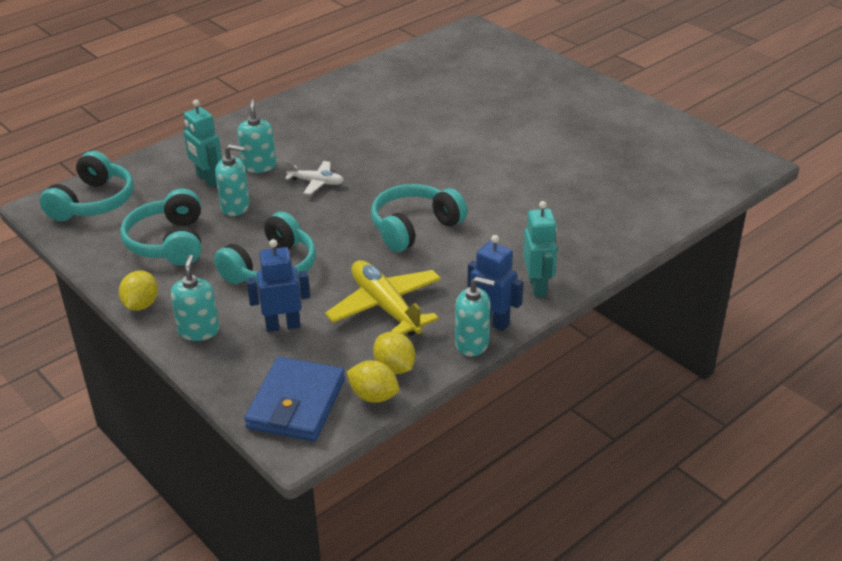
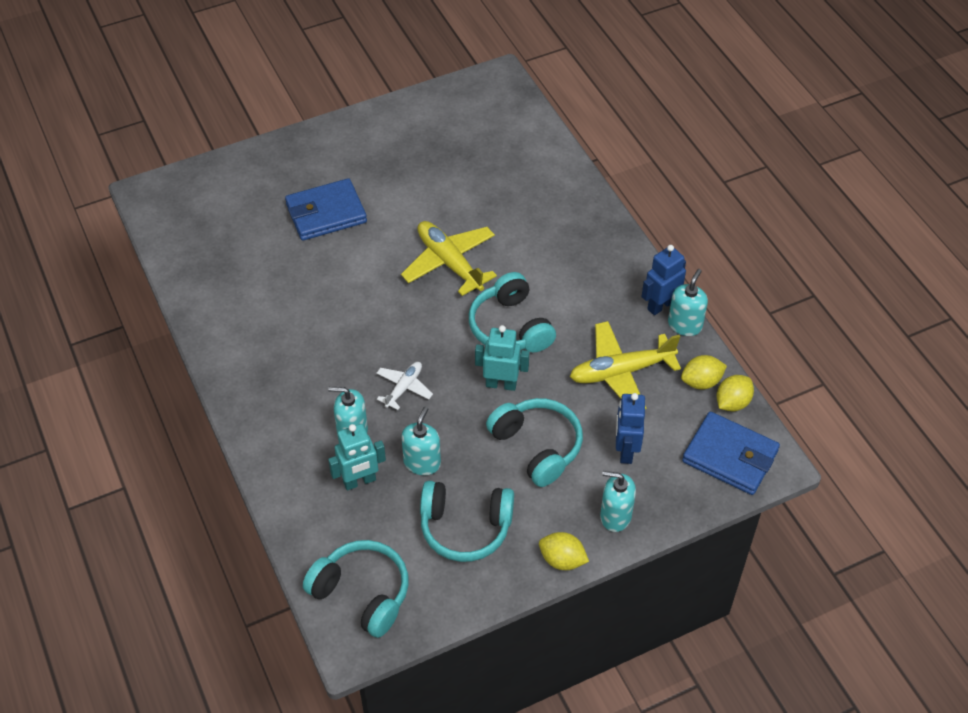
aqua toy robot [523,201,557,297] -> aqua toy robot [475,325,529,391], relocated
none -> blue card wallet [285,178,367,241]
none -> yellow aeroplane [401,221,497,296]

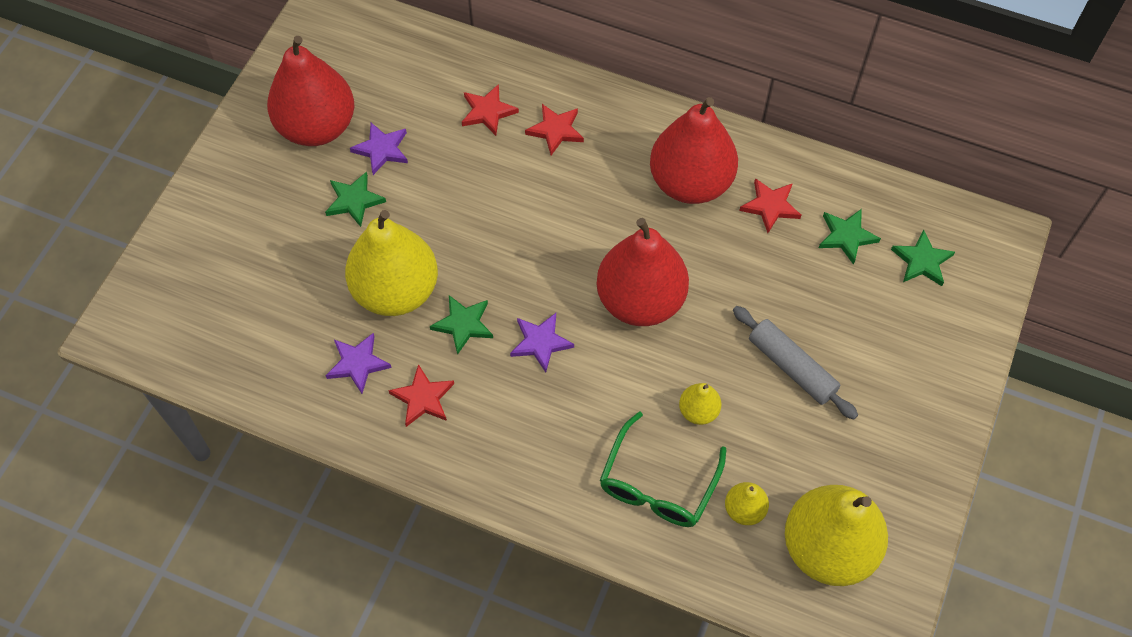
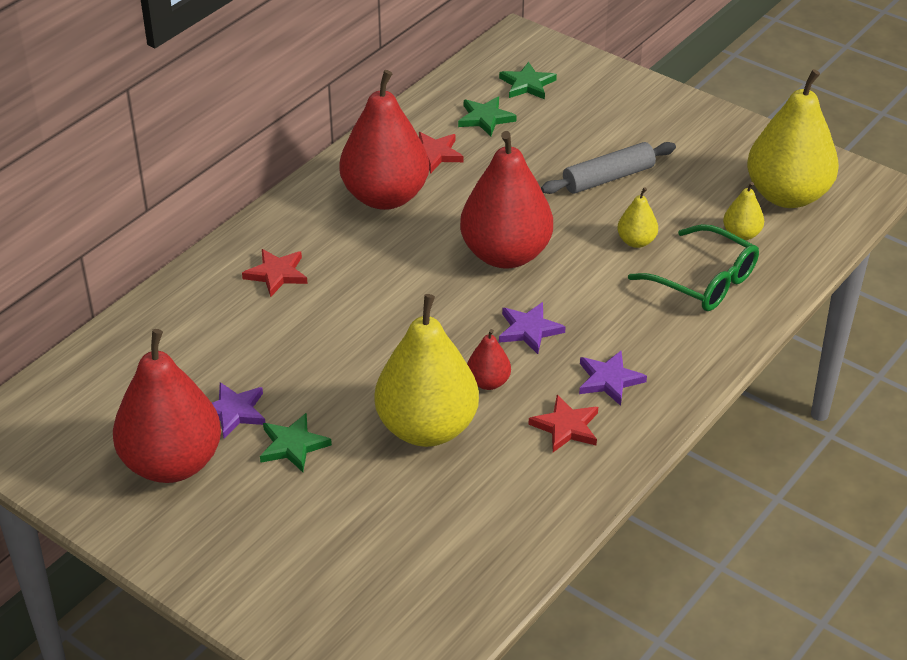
red five-pointed star [462,84,519,136] -> none
leaf-green five-pointed star [430,295,493,355] -> red pear fruit [467,329,511,390]
violet five-pointed star [325,333,392,394] -> violet five-pointed star [579,351,647,406], relocated

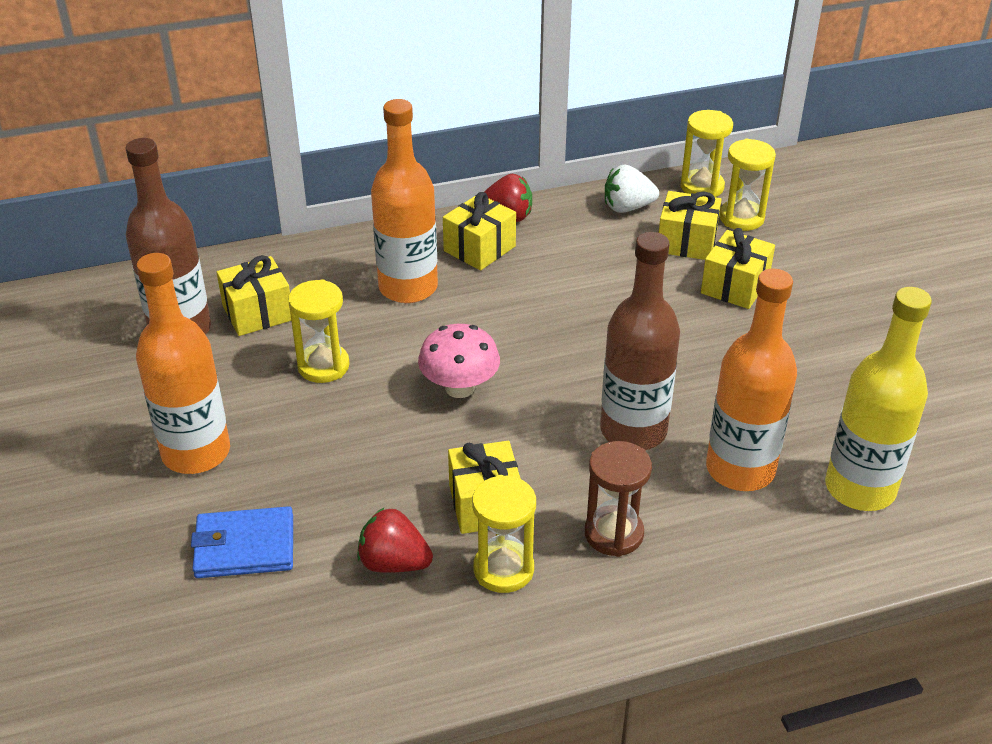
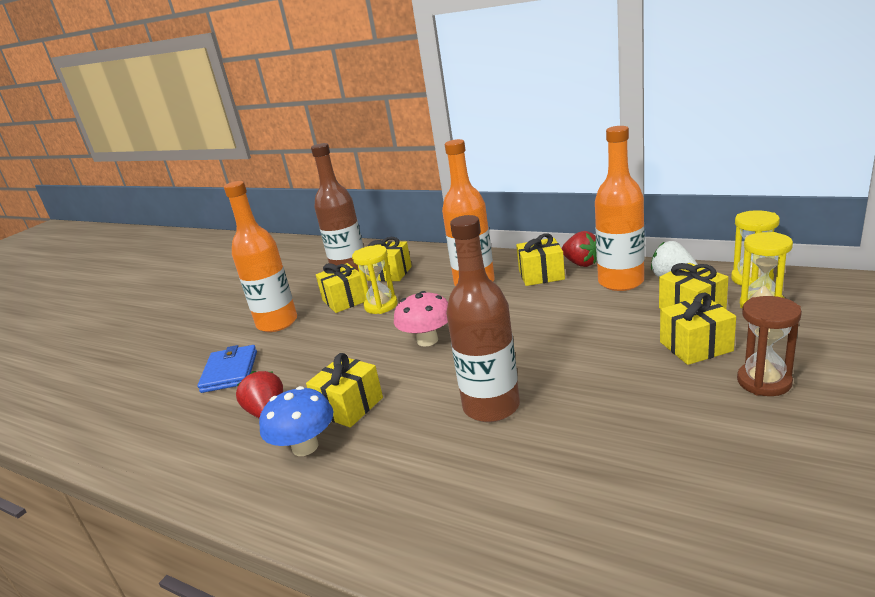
orange drink bottle [706,269,797,491] -> orange drink bottle [595,126,644,291], relocated
yellow drink bottle [825,287,932,511] -> none
russet sand timer [585,441,652,557] -> russet sand timer [737,296,802,396], relocated
yellow sand timer [472,475,536,593] -> blue mushroom [259,386,333,456]
blue card wallet [191,506,293,578] -> blue card wallet [197,345,257,393], 45 degrees clockwise
none -> yellow gift [316,263,366,313]

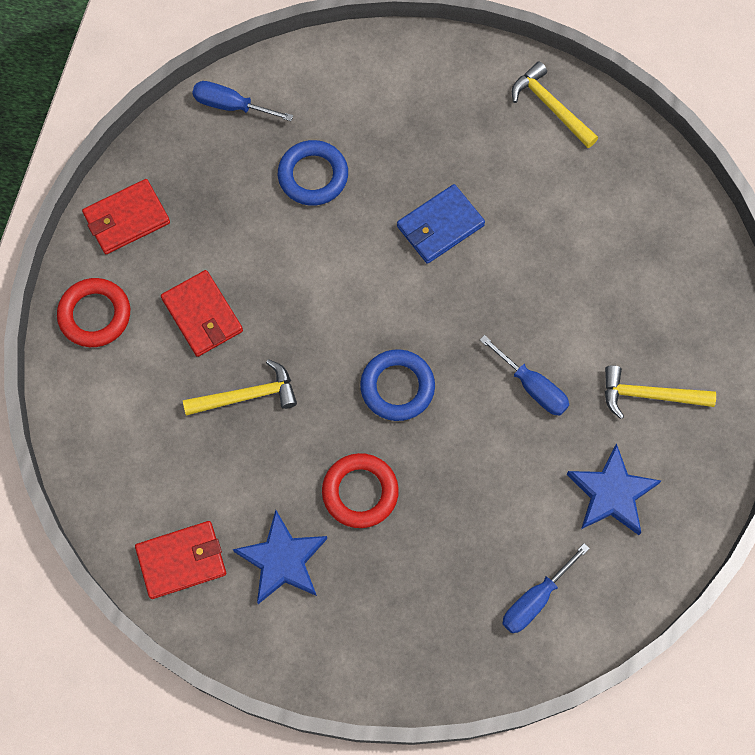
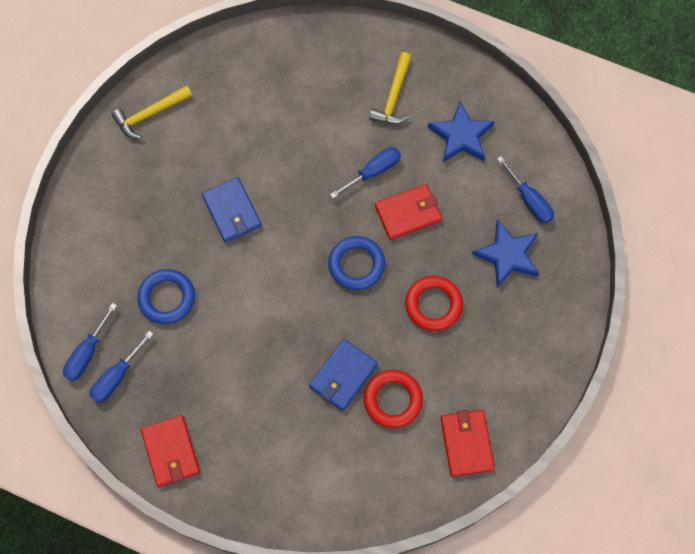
red card wallet [161,270,243,357] -> red card wallet [375,184,442,240], relocated
red torus [57,278,130,347] -> red torus [364,370,423,428], relocated
yellow hammer [183,359,297,416] -> blue card wallet [309,339,378,411]
blue five-pointed star [233,510,327,604] -> blue five-pointed star [472,220,539,287], relocated
none -> blue screwdriver [89,330,153,403]

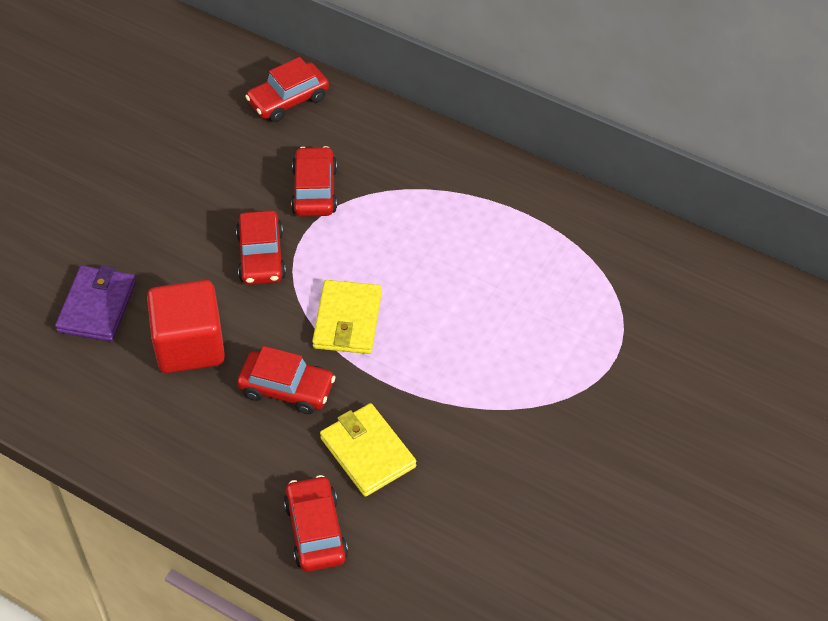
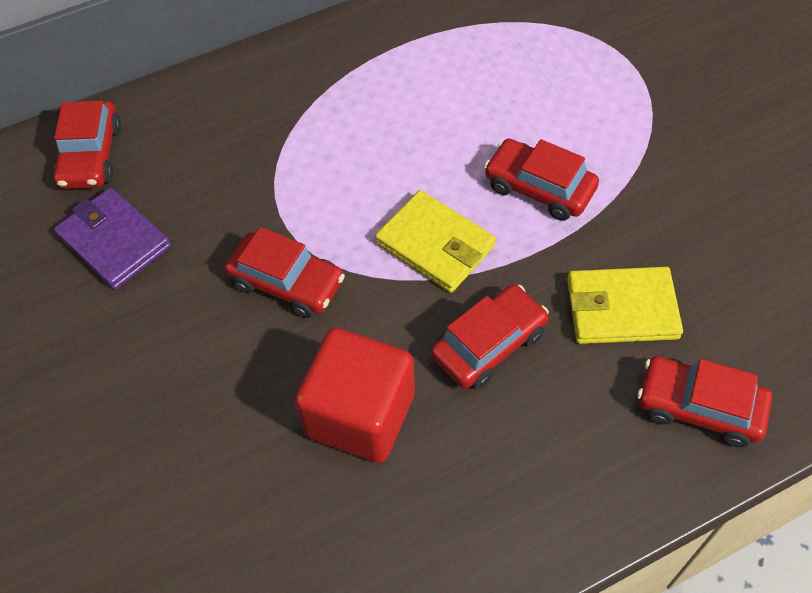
red car [291,146,337,216] -> red car [484,139,599,221], relocated
violet card wallet [55,265,136,342] -> violet card wallet [54,187,171,290], relocated

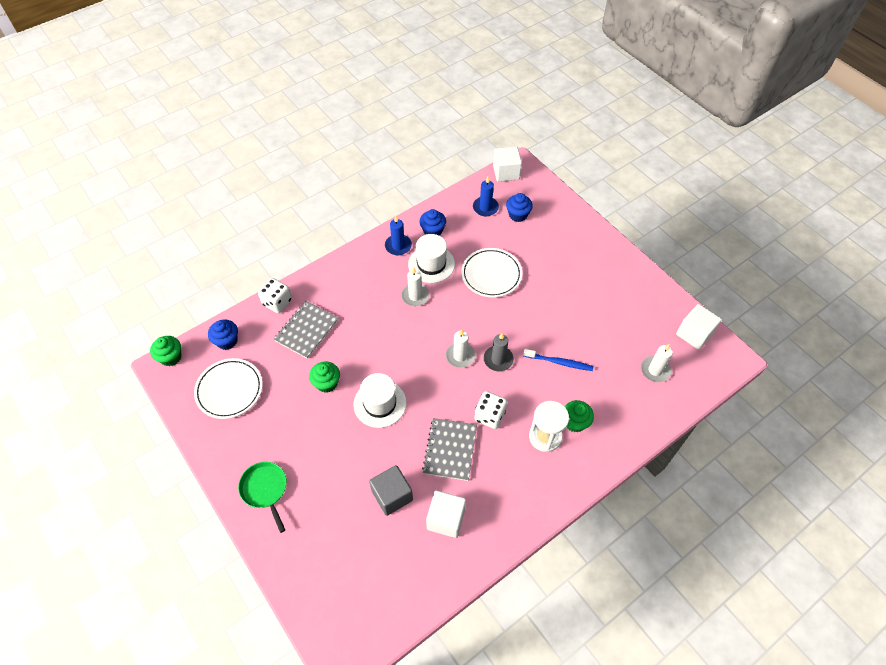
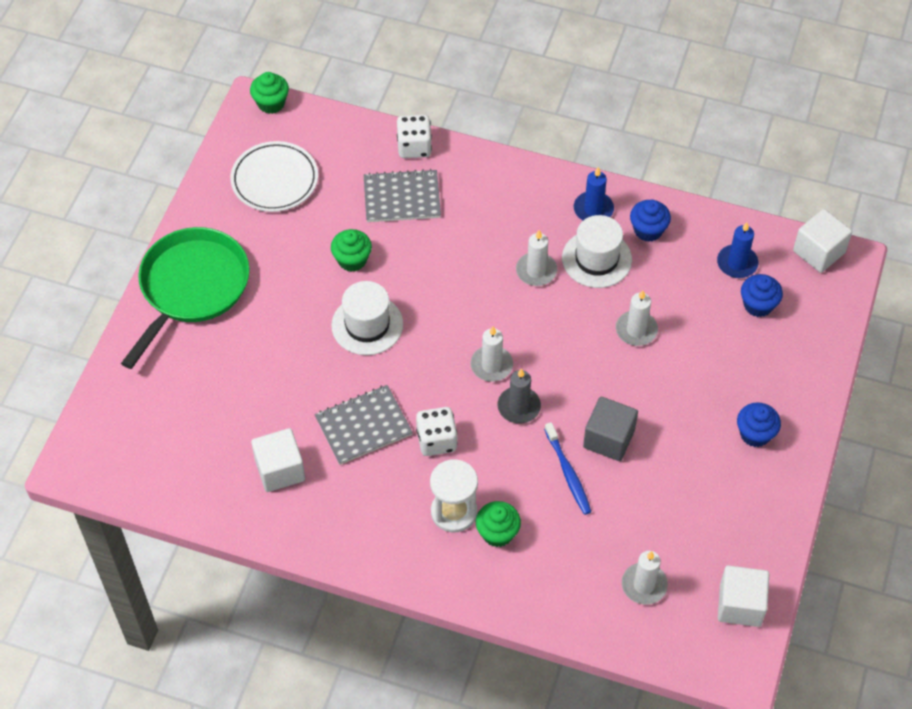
snow-white dinner plate [461,248,522,298] -> snow-white candle [616,290,658,346]
blue fairy cake [208,320,238,350] -> blue fairy cake [737,402,781,447], relocated
leaf-green skillet [238,462,287,533] -> leaf-green skillet [121,227,250,369], x1.85
gray solid cube [369,465,413,516] -> gray solid cube [583,397,638,461], relocated

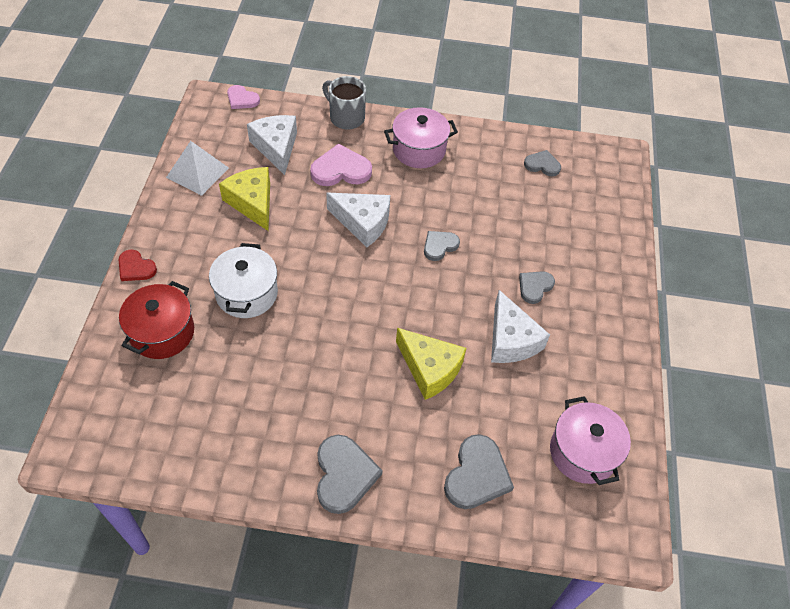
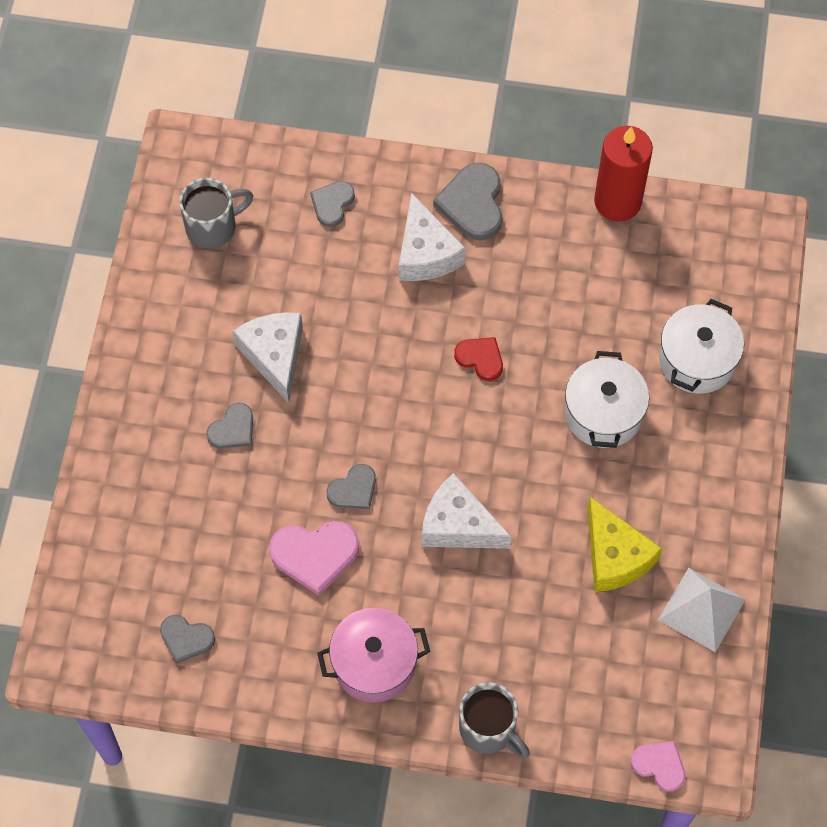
snow-white piece of cheese [247,115,297,175] -> snow-white piece of cheese [399,193,466,281], relocated
pink heart [310,144,372,186] -> pink heart [269,521,359,596], relocated
red heart [118,250,157,281] -> red heart [454,337,503,381], relocated
red stockpot [119,281,194,359] -> snow-white stockpot [659,299,744,394]
yellow piece of cheese [396,328,466,400] -> none
pink stockpot [550,396,631,485] -> gray coffee mug [179,178,253,249]
gray heart [444,434,514,509] -> gray heart [310,181,355,227], x0.62
none -> red candle [594,126,653,222]

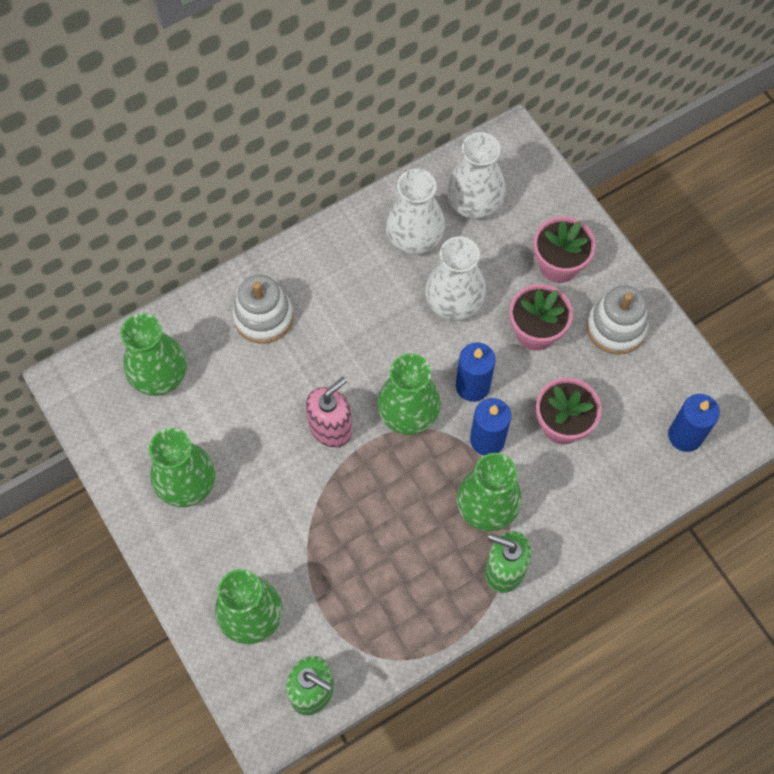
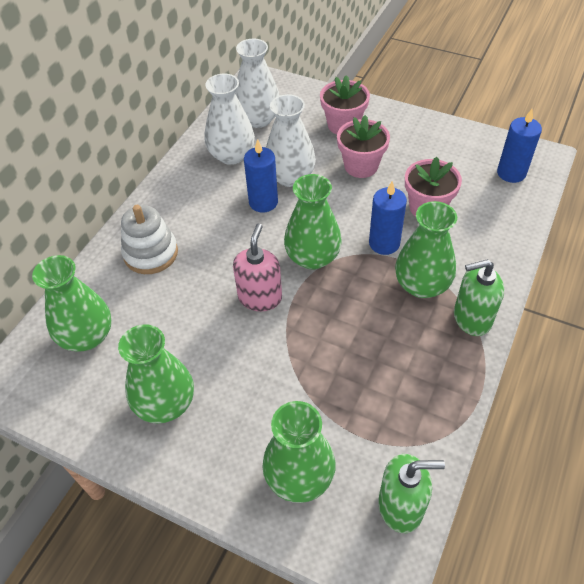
snow-white stacking rings [586,285,649,355] -> none
blue candle [456,343,496,402] -> blue candle [244,139,278,213], relocated

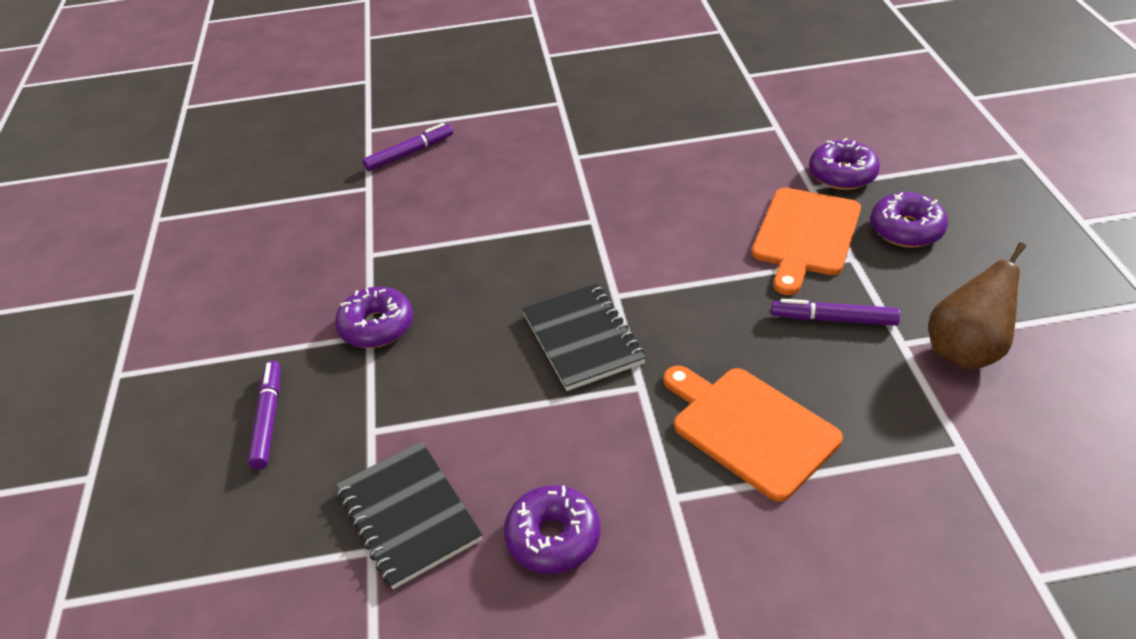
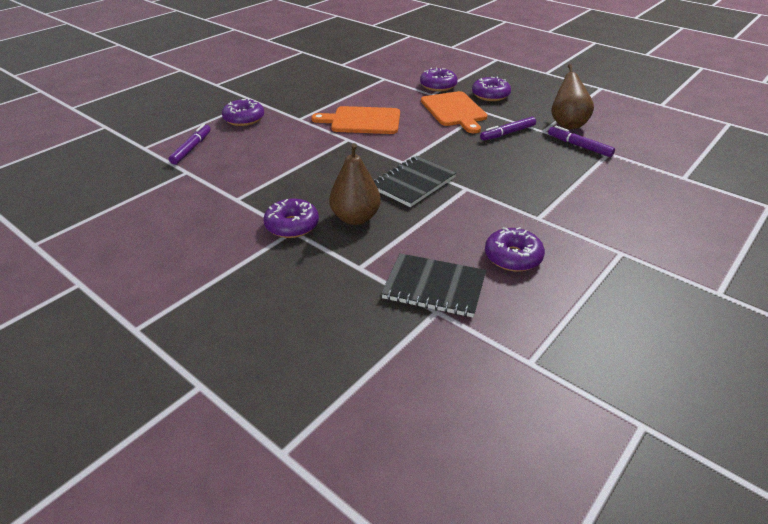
ebony notepad [522,283,646,391] -> ebony notepad [373,156,456,207], 75 degrees counterclockwise
violet marker [248,361,281,469] -> violet marker [548,126,615,157], relocated
orange cutting board [664,366,843,501] -> orange cutting board [311,106,400,134], relocated
none -> violet donut [222,98,264,126]
none -> russet pear fruit [329,143,381,225]

